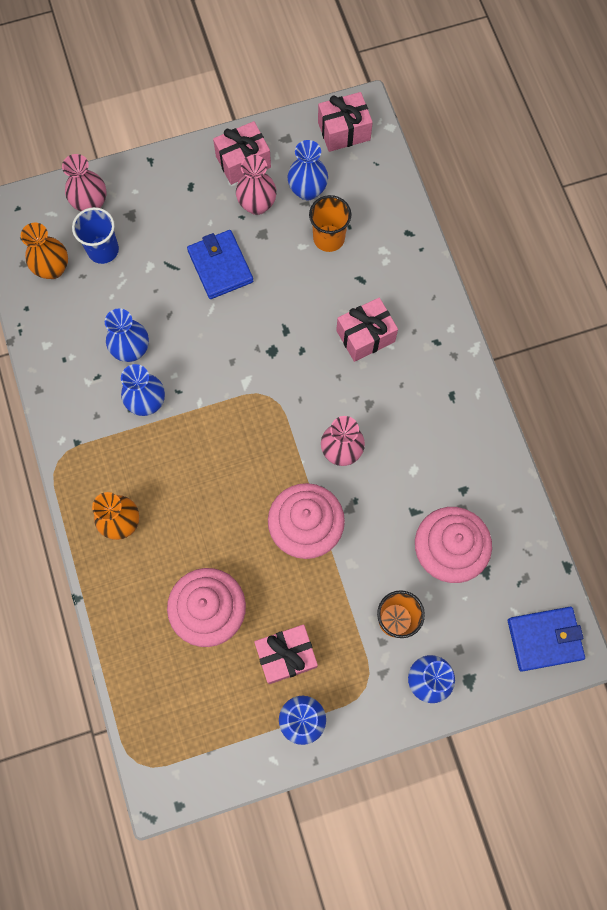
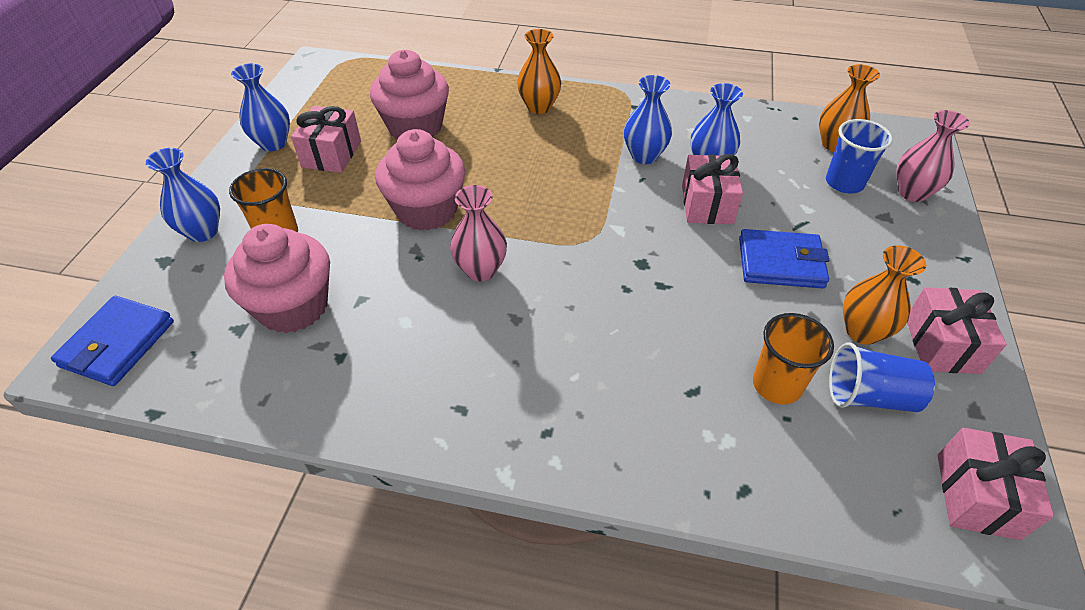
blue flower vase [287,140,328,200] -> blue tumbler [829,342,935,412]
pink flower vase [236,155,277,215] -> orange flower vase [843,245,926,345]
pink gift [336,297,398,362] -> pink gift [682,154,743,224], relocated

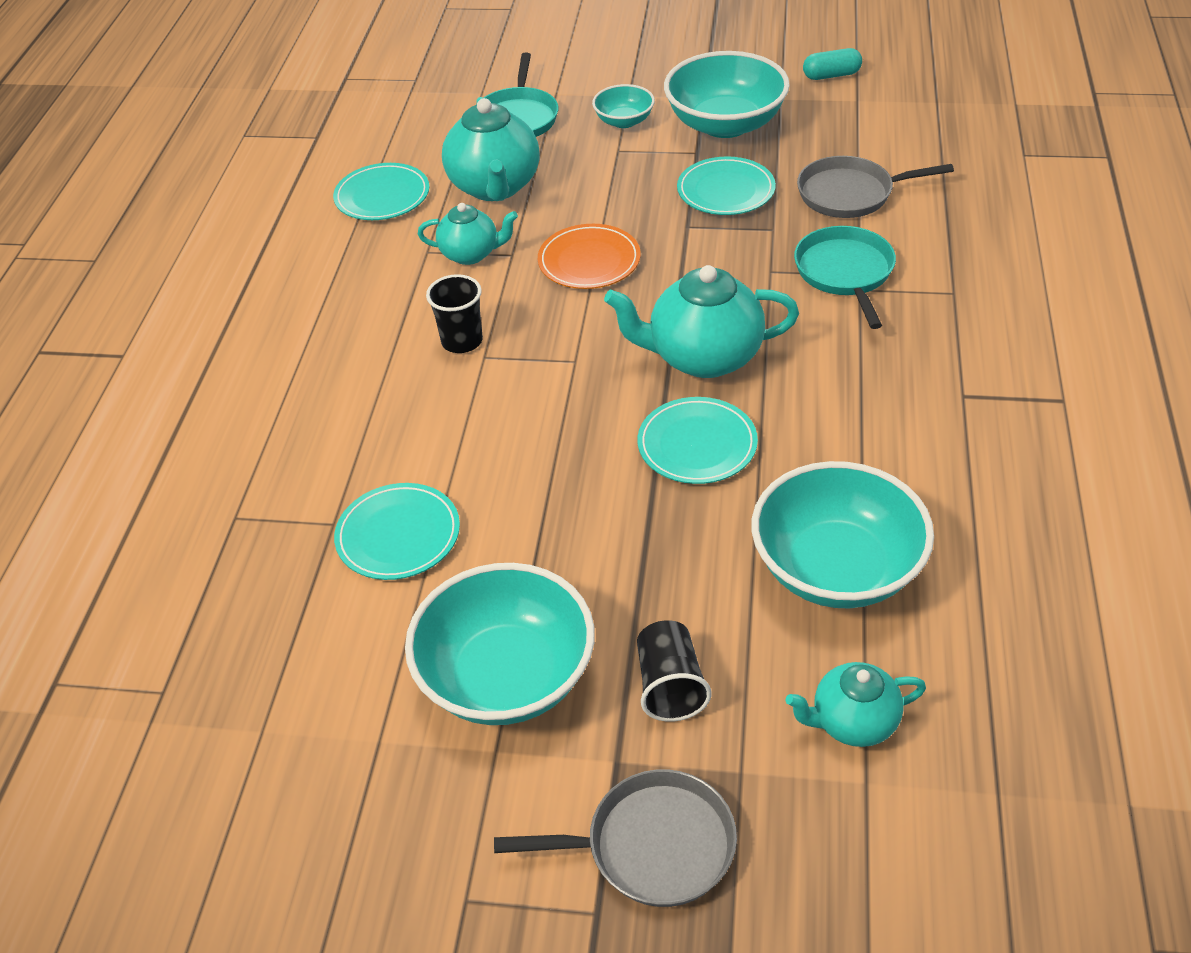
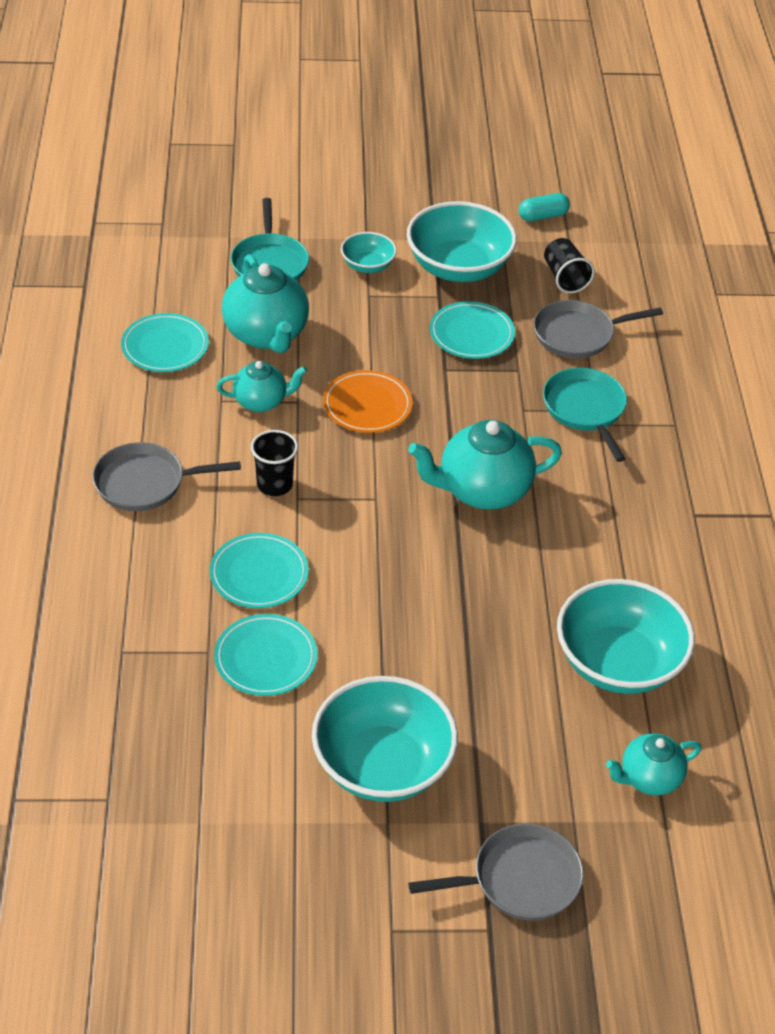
aqua dinner plate [638,397,758,484] -> aqua dinner plate [210,533,309,608], relocated
ebony tumbler [637,620,711,722] -> ebony tumbler [544,238,595,293], relocated
none -> gray skillet [92,442,241,511]

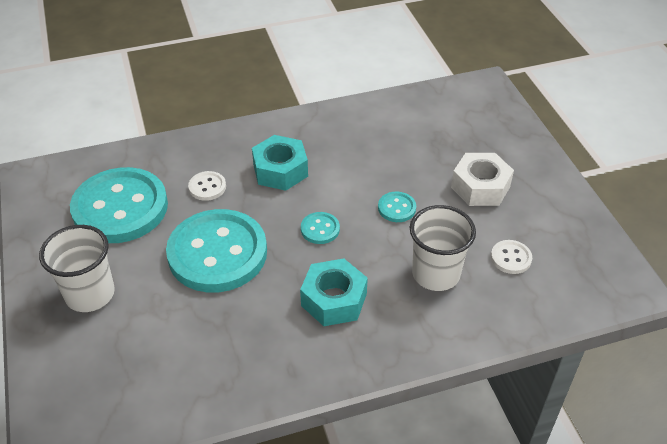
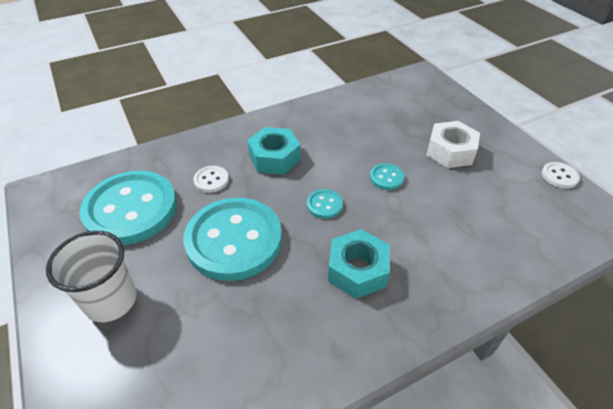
snow-white tumbler [410,205,476,291] -> none
snow-white sewing button [491,240,532,274] -> snow-white sewing button [542,162,580,189], relocated

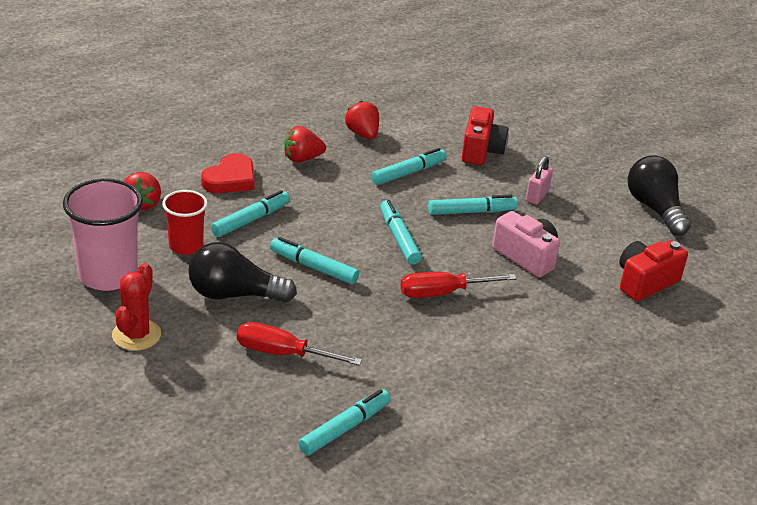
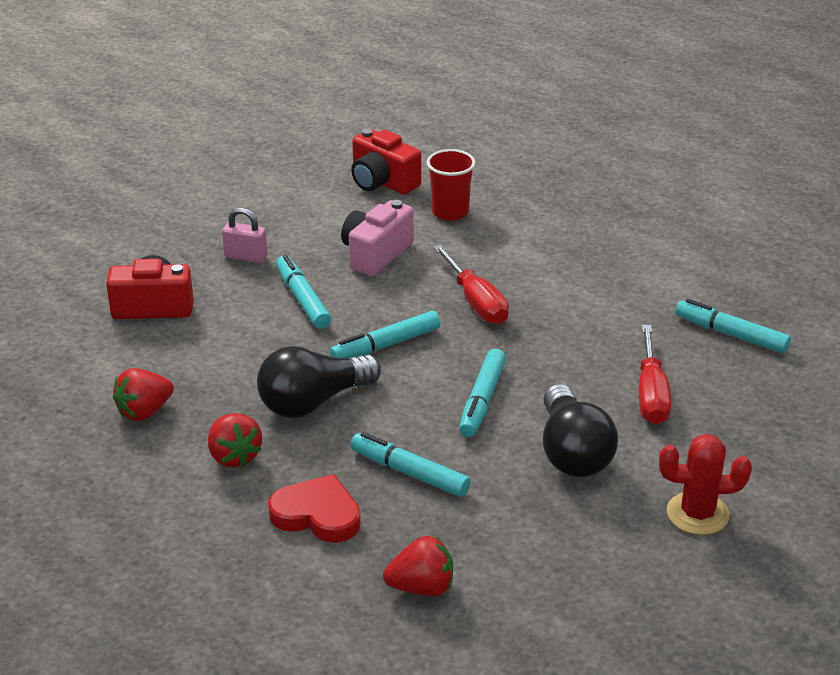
aqua marker [371,148,446,185] -> none
ebony bulb [628,155,691,236] -> ebony bulb [257,346,381,418], relocated
pink tumbler [63,178,143,291] -> none
red tumbler [162,190,208,255] -> red tumbler [427,149,476,221], relocated

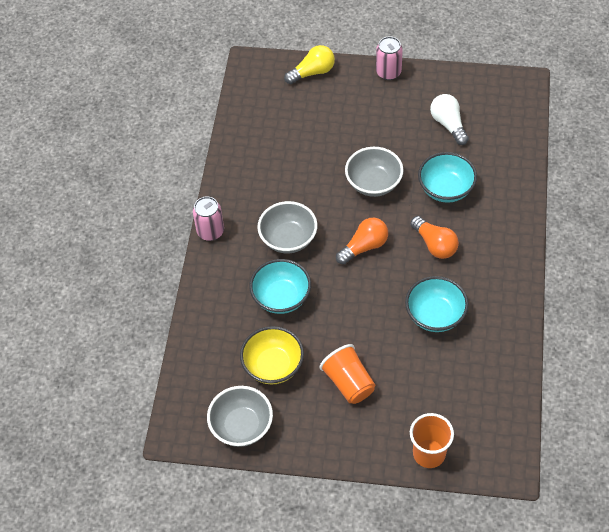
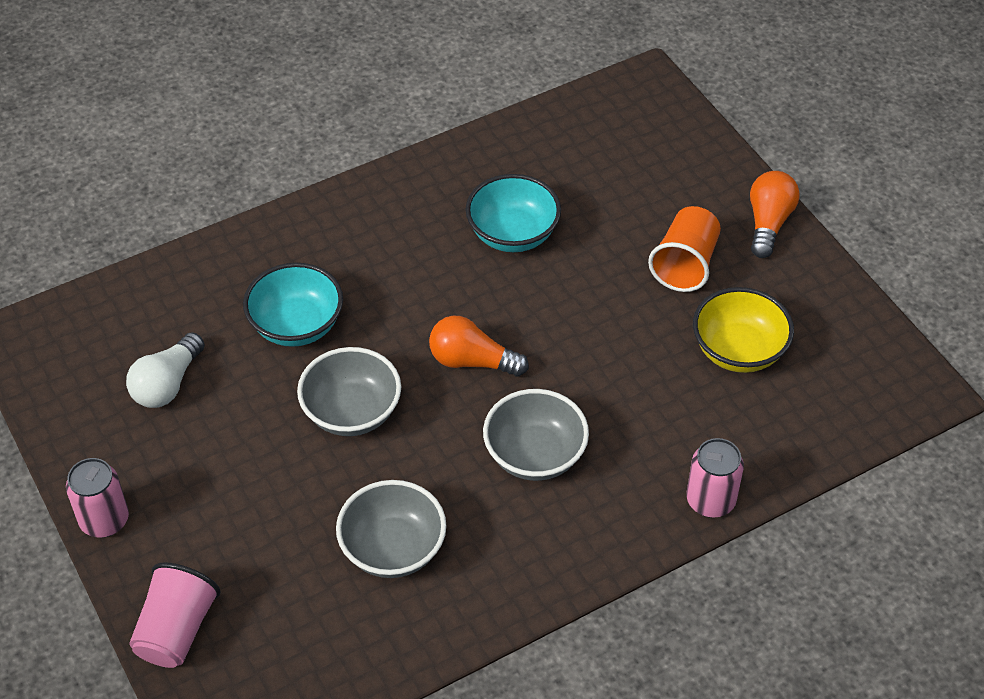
yellow bulb [284,45,335,84] -> pink tumbler [130,562,220,668]
pink soda can [193,196,224,241] -> pink soda can [687,438,744,518], relocated
orange bulb [410,216,459,259] -> orange bulb [750,171,800,258], relocated
aqua serving bowl [249,259,311,314] -> none
gray serving bowl [207,386,273,447] -> gray serving bowl [336,480,446,578], relocated
orange tumbler [410,413,454,468] -> none

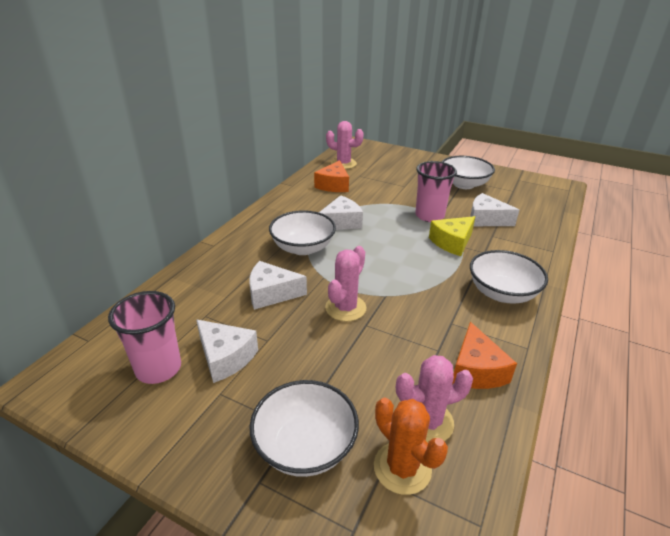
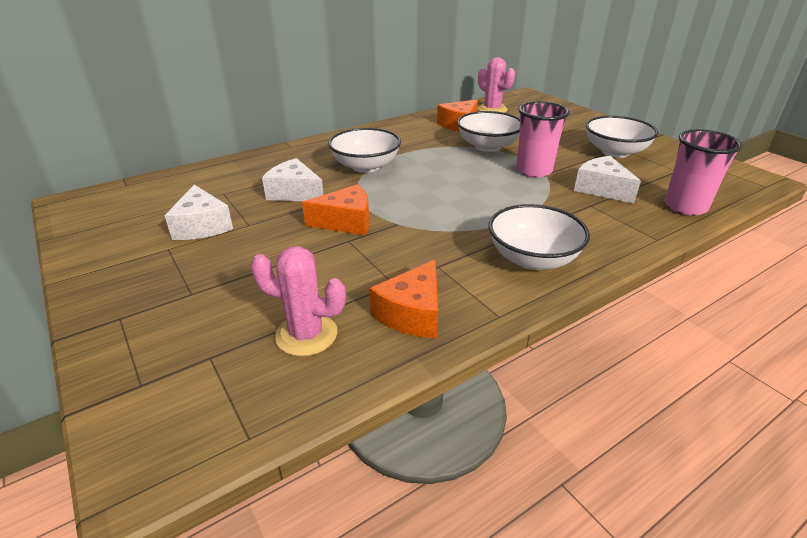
snow-white piece of cheese [319,195,363,230] -> none
yellow piece of cheese [429,216,475,256] -> none
pink cactus [325,246,367,322] -> orange piece of cheese [302,184,369,236]
pink tumbler [108,291,181,384] -> pink tumbler [665,129,743,216], relocated
snow-white serving bowl [250,380,359,477] -> snow-white serving bowl [457,111,520,152], relocated
orange cactus [374,398,448,495] -> none

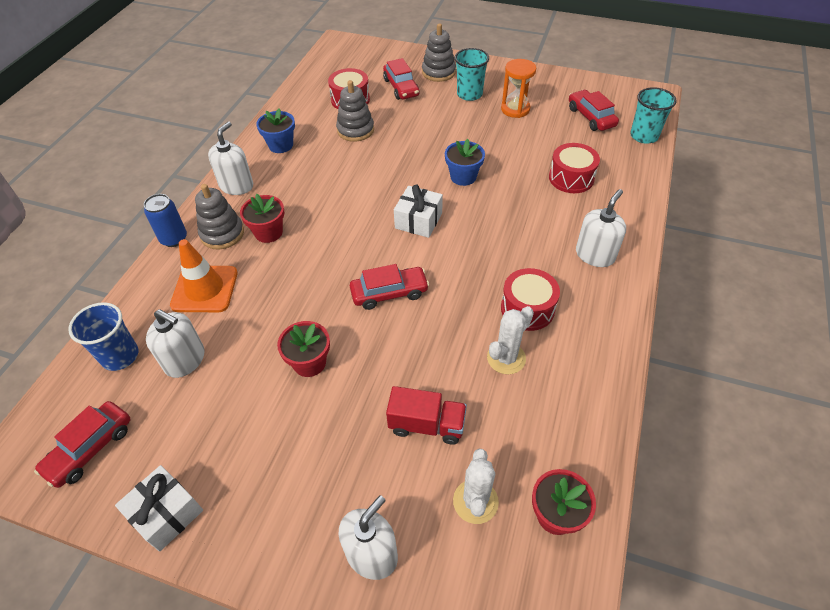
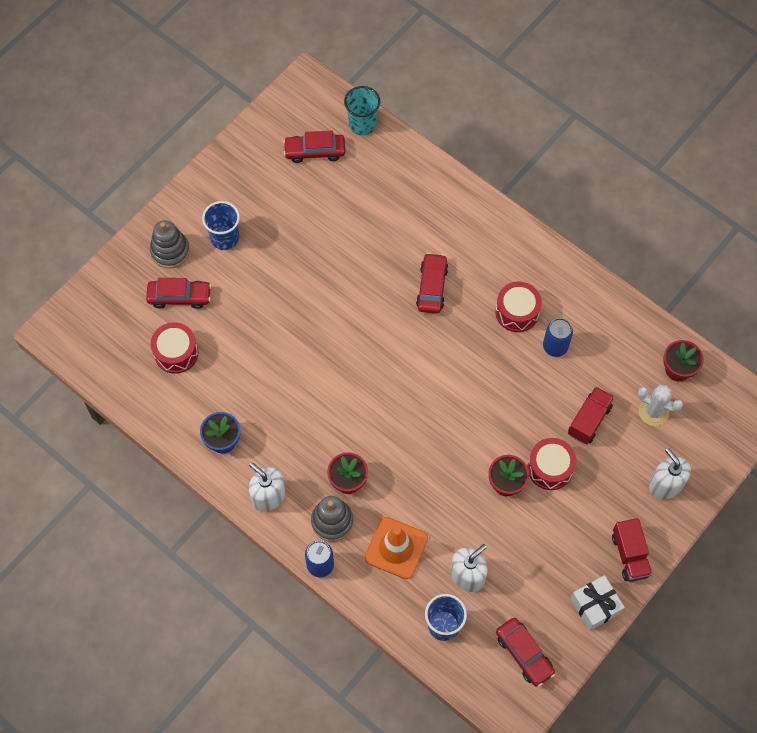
aqua tumbler [455,48,489,101] -> blue tumbler [202,201,240,250]
orange sand timer [501,59,536,118] -> none
gray stacking rings [336,80,374,142] -> none
blue plant pot [445,139,485,186] -> none
red snare drum [549,143,600,193] -> red snare drum [528,438,576,490], relocated
snow-white gift [394,184,443,238] -> none
snow-white soap dispenser [576,189,626,267] -> none
red car [350,264,429,310] -> red car [416,253,448,314], relocated
snow-white cactus [487,306,534,374] -> blue soda can [543,318,573,357]
none -> red toy truck [612,518,652,582]

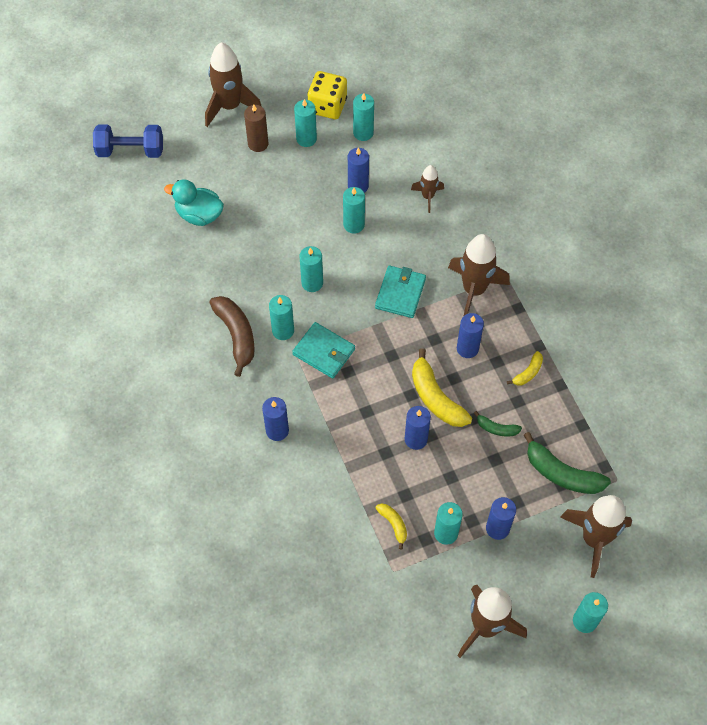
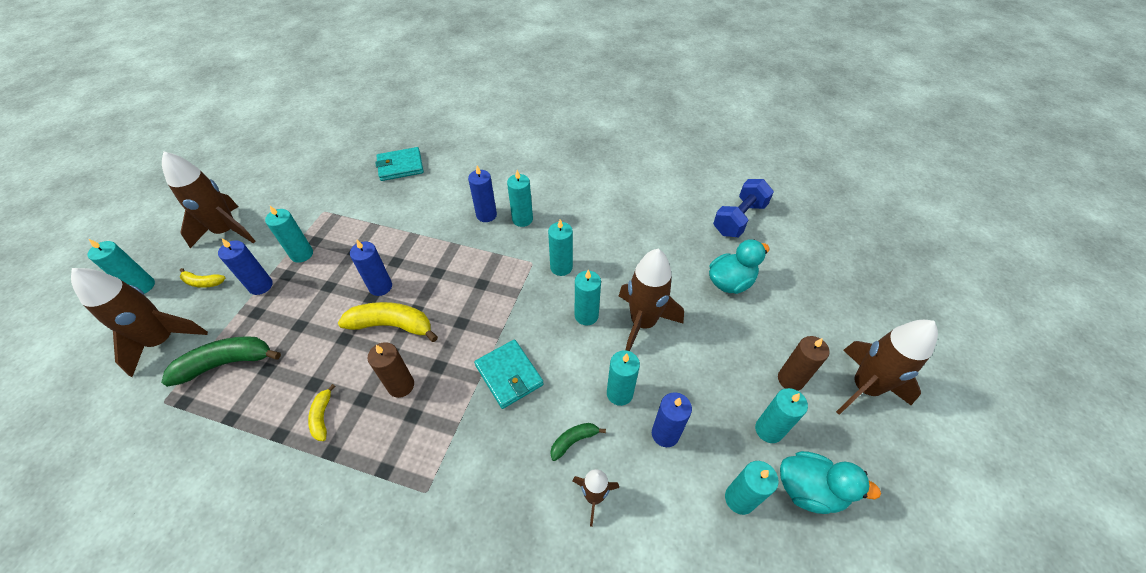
yellow dice [308,71,347,119] -> aqua toy duck [780,451,881,514]
blue dumbbell [93,124,163,158] -> blue dumbbell [713,179,774,237], relocated
russet rocket [448,234,510,315] -> russet rocket [619,249,684,351], relocated
russet toy banana [209,296,255,377] -> none
blue candle [457,313,484,358] -> russet candle [367,342,414,398]
aqua card wallet [292,322,355,378] -> aqua card wallet [375,147,424,181], relocated
leaf-green toy banana [474,411,522,436] -> leaf-green toy banana [550,423,606,461], relocated
yellow toy banana [376,504,407,549] -> yellow toy banana [180,268,225,288], relocated
none -> aqua candle [507,170,533,227]

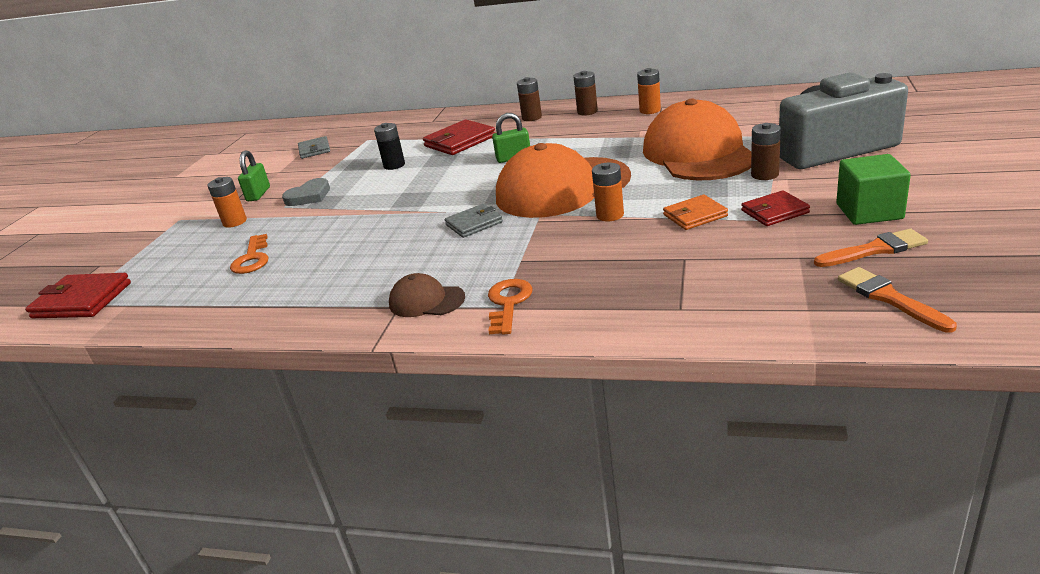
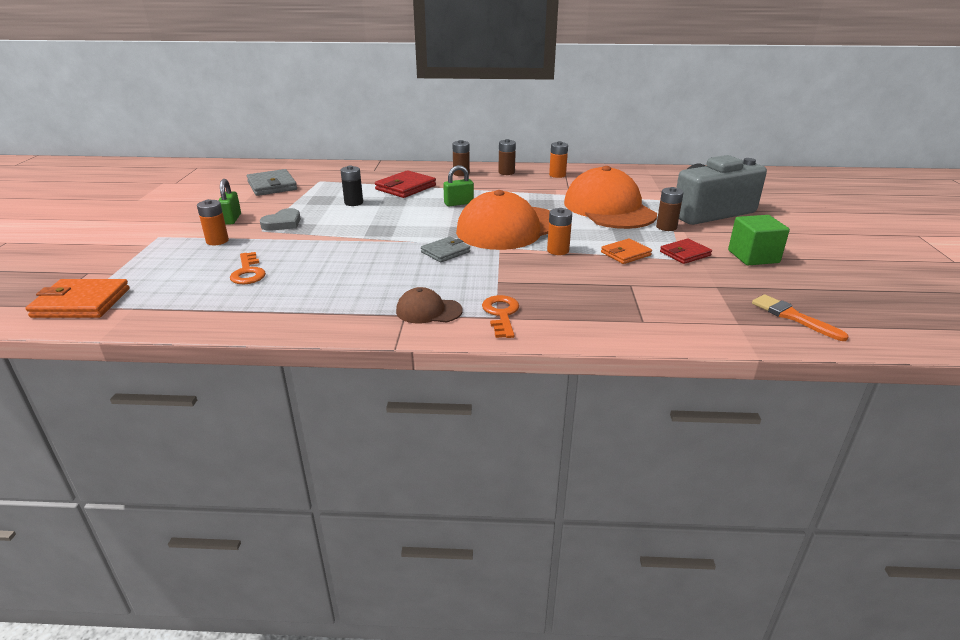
gray card wallet [298,136,330,159] -> gray card wallet [247,169,297,196], x1.56
orange brush [814,229,928,267] -> none
red card wallet [25,273,131,318] -> orange card wallet [26,279,130,318]

